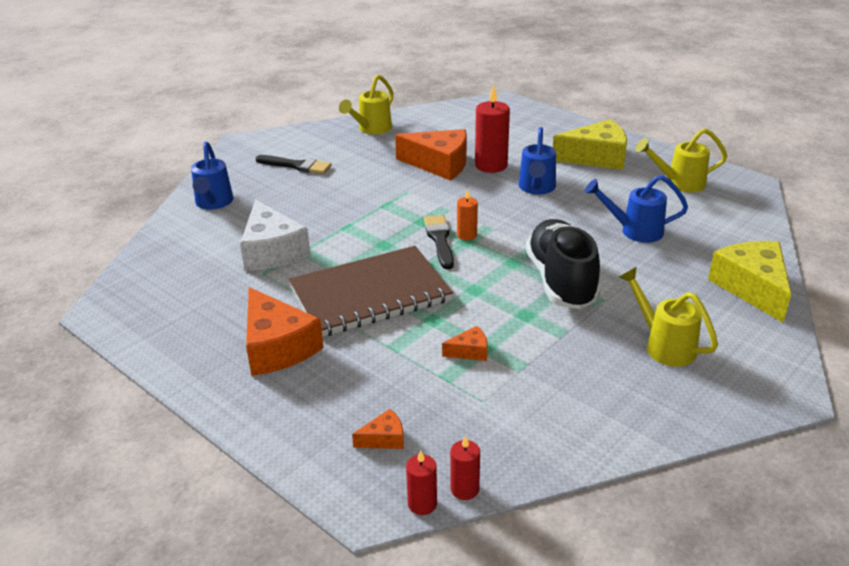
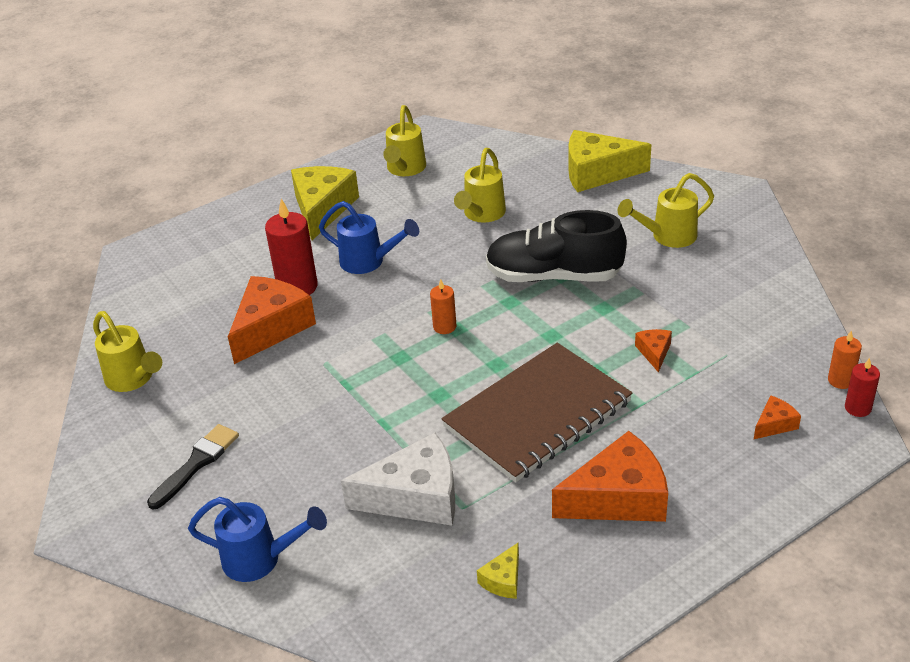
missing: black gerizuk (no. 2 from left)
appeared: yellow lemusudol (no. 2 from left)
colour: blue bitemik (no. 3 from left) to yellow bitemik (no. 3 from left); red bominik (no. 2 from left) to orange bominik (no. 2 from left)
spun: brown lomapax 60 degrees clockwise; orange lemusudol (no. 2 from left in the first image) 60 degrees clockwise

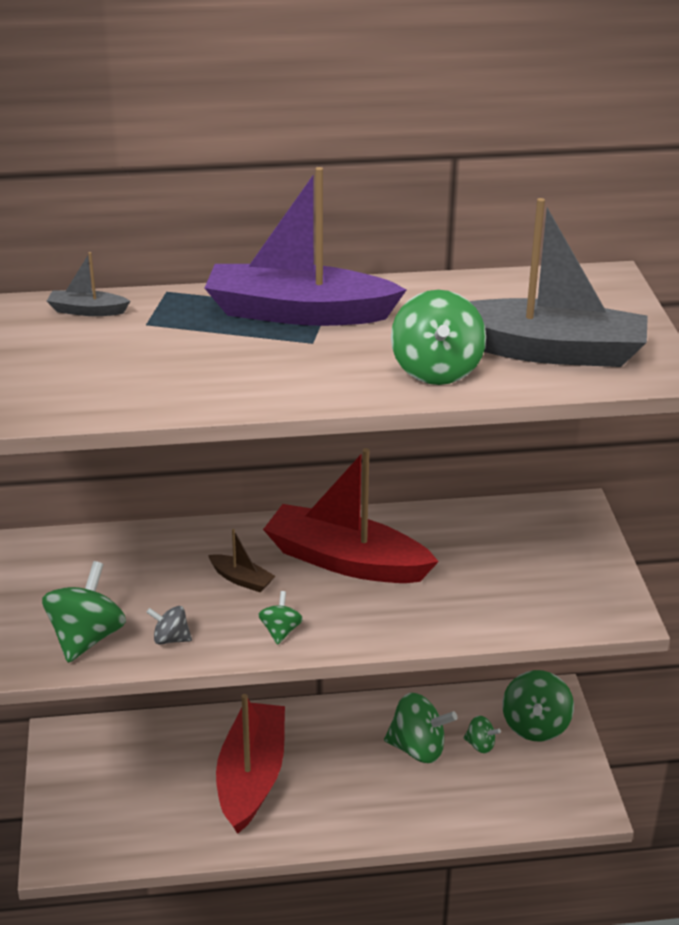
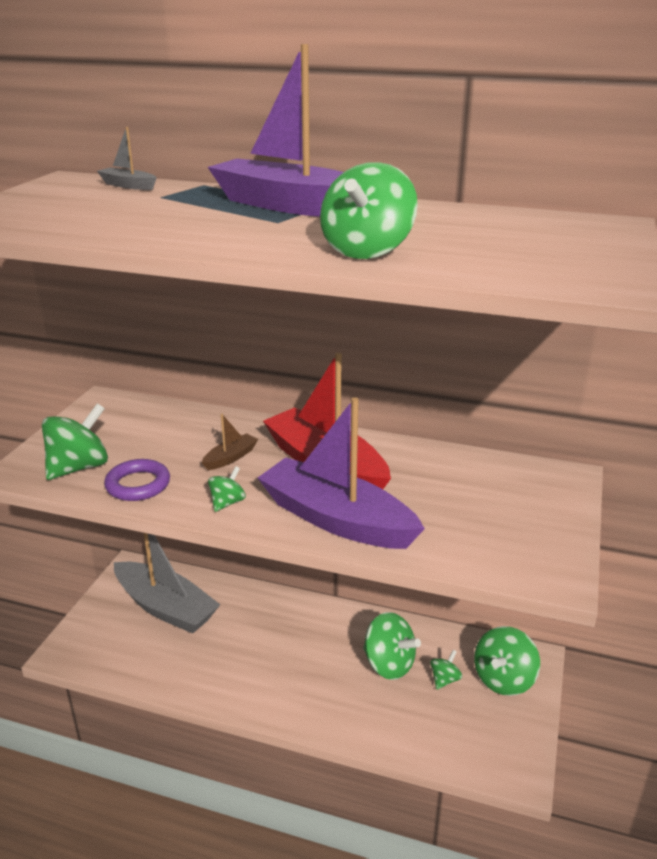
missing: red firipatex (no. 1 from left)
appeared: purple firipatex (no. 2 from left)
relocated: grey firipatex (no. 2 from left)
exchanged: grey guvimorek to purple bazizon
spun: brown firipatex 105 degrees counterclockwise; green guvimorek (no. 5 from left) 105 degrees counterclockwise

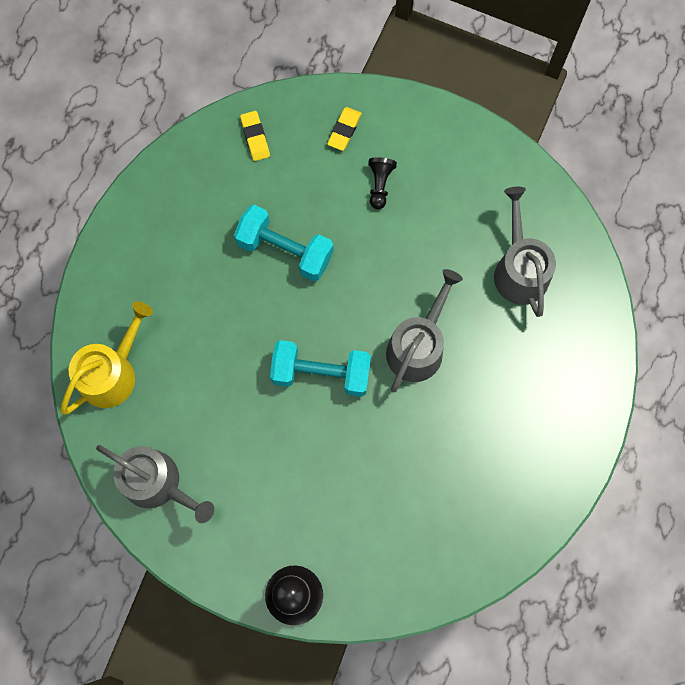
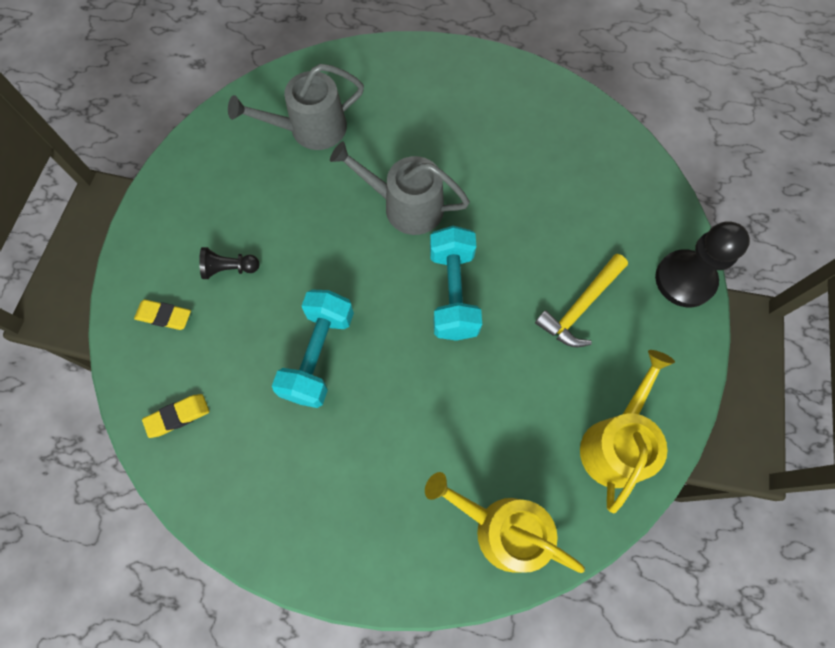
appeared: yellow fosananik
colour: grey bitemik (no. 1 from left) to yellow bitemik (no. 2 from left)

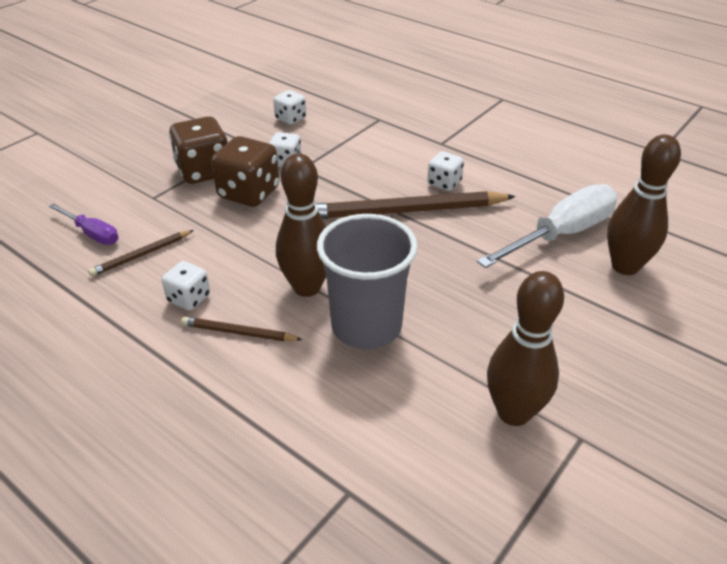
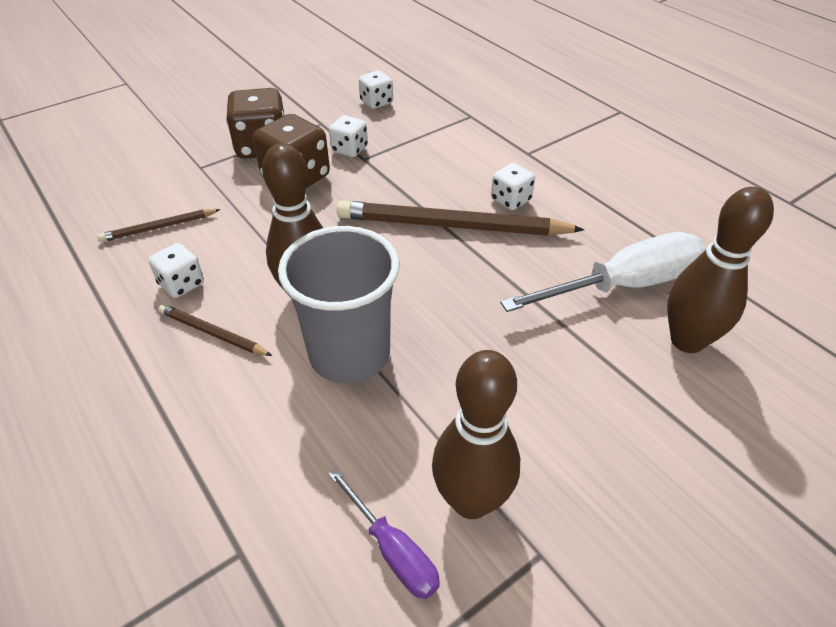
relocated: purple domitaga

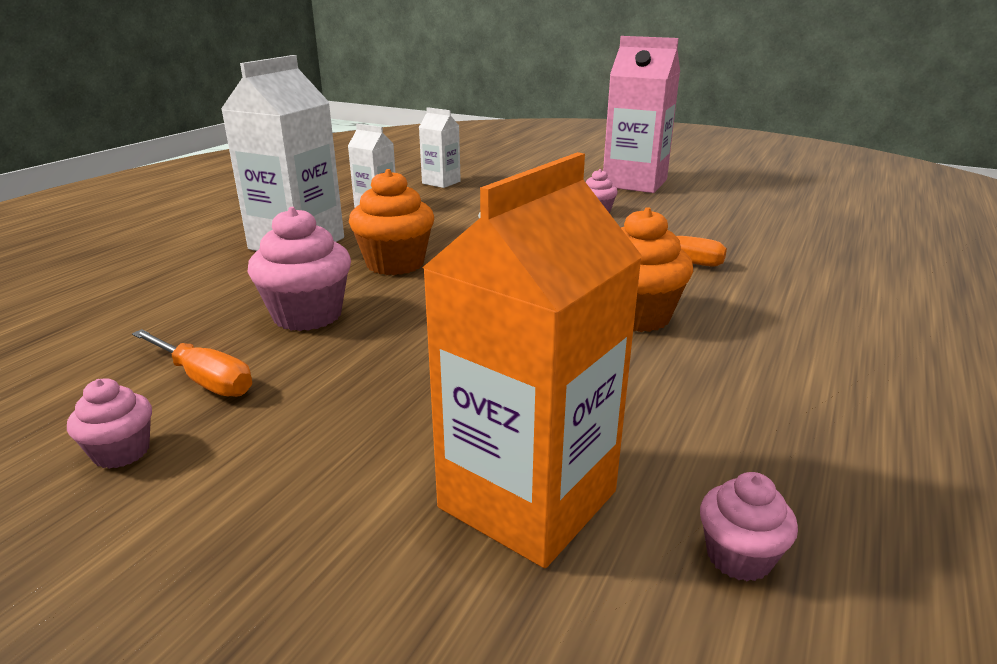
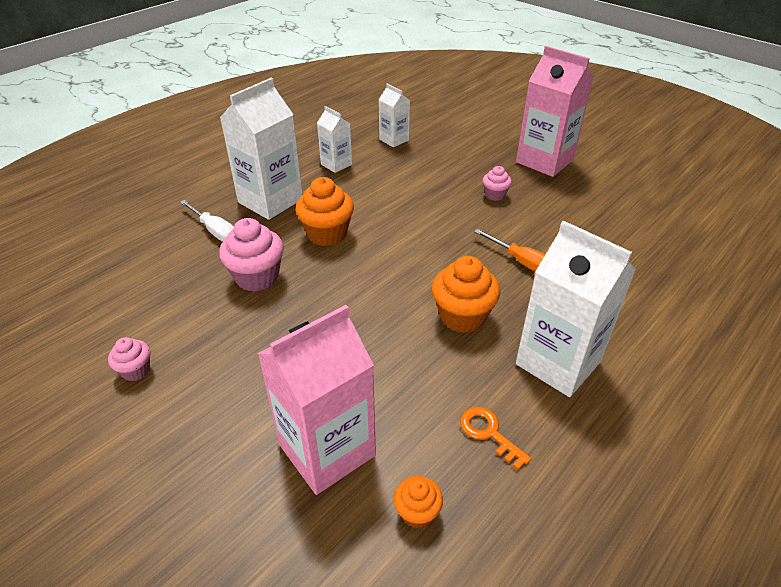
missing: orange domitaga (no. 1 from left)
appeared: white domitaga; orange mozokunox; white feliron (no. 4 from left)
colour: orange feliron to pink feliron (no. 1 from left); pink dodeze (no. 4 from left) to orange dodeze (no. 2 from left)

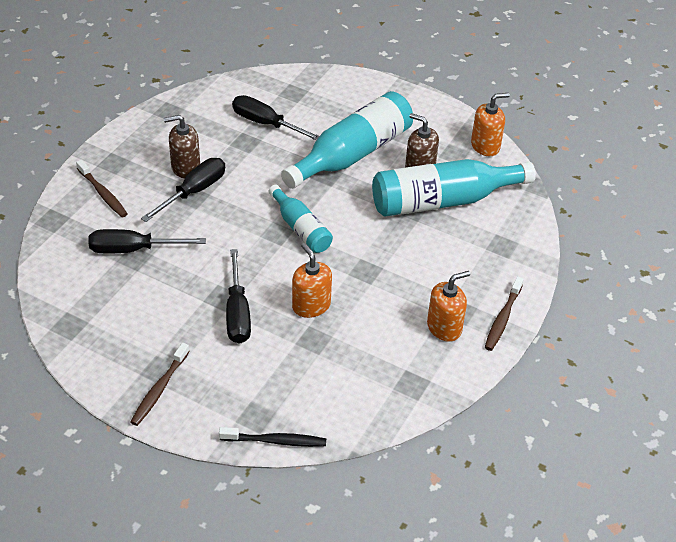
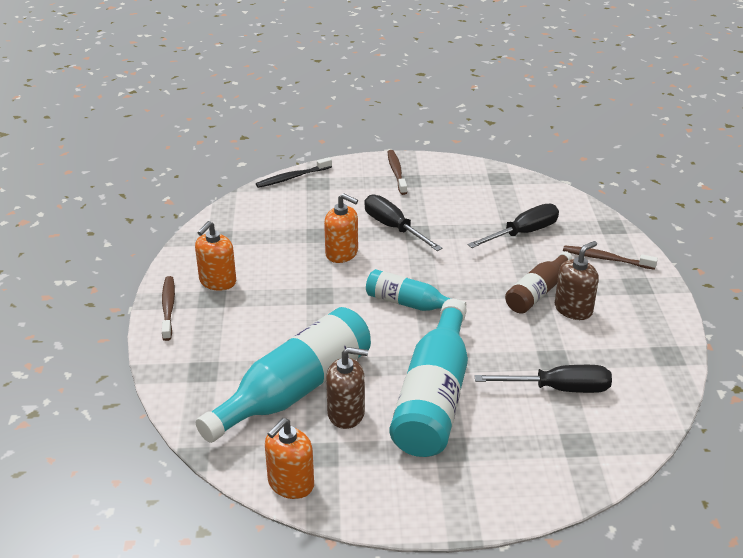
exchanged: black domitaga (no. 2 from left) to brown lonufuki

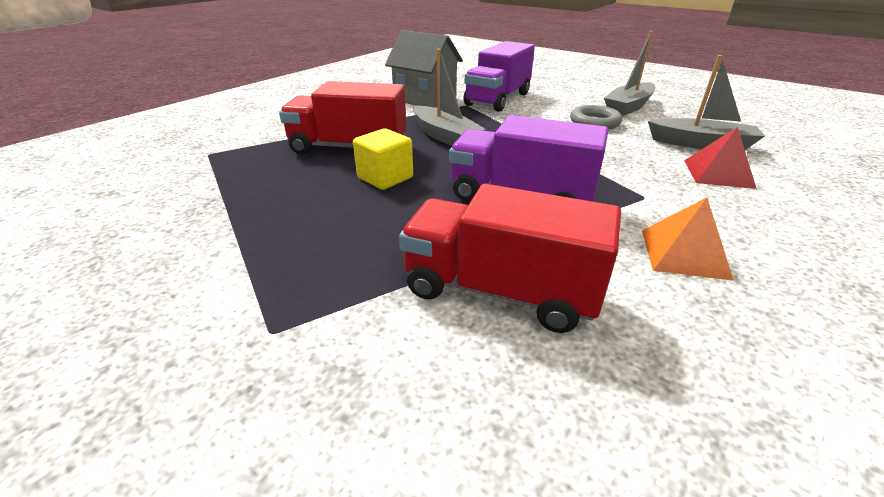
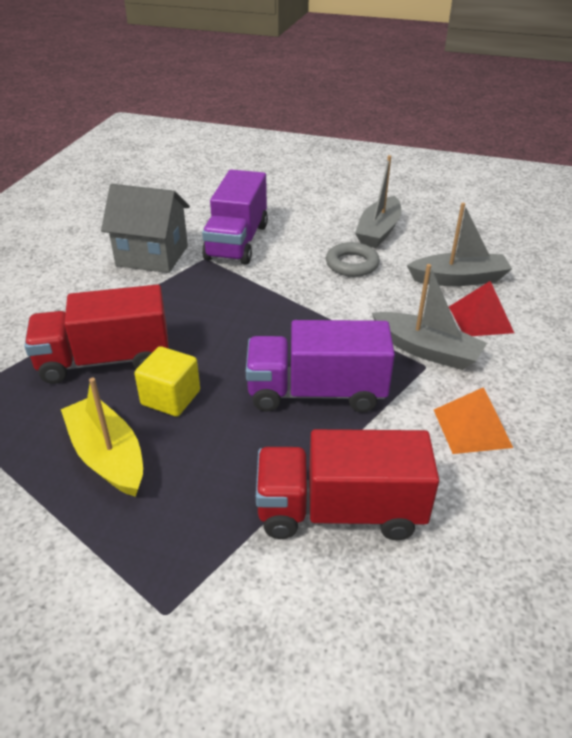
appeared: yellow firipatex
relocated: grey firipatex (no. 1 from left in the first image) to grey firipatex (no. 2 from left)

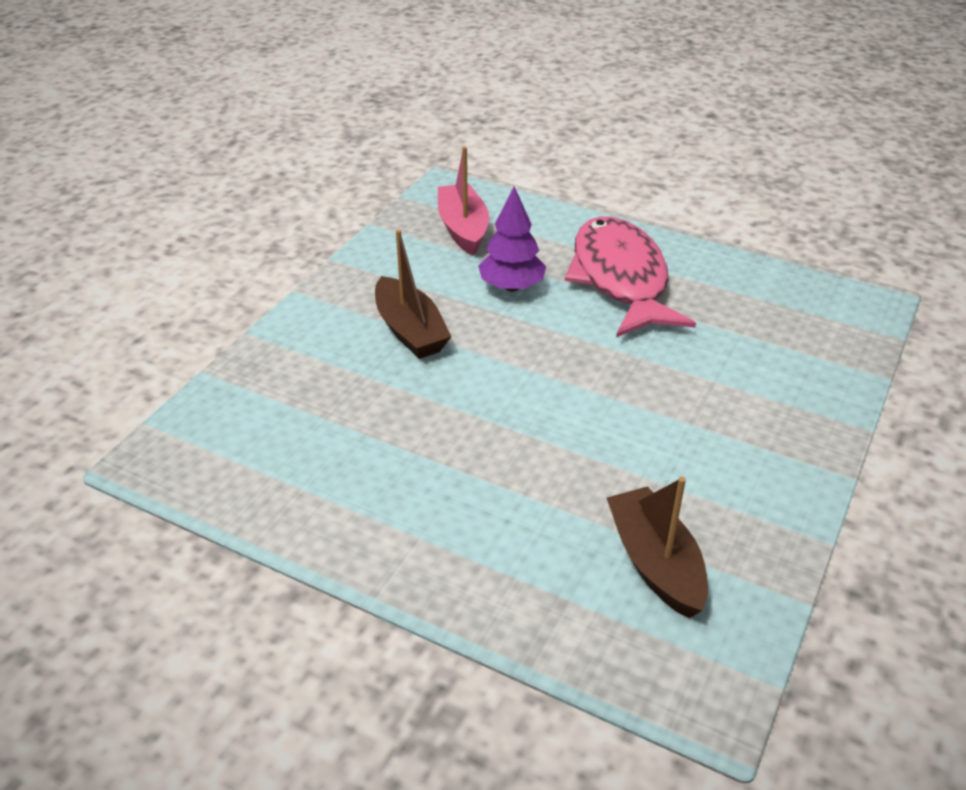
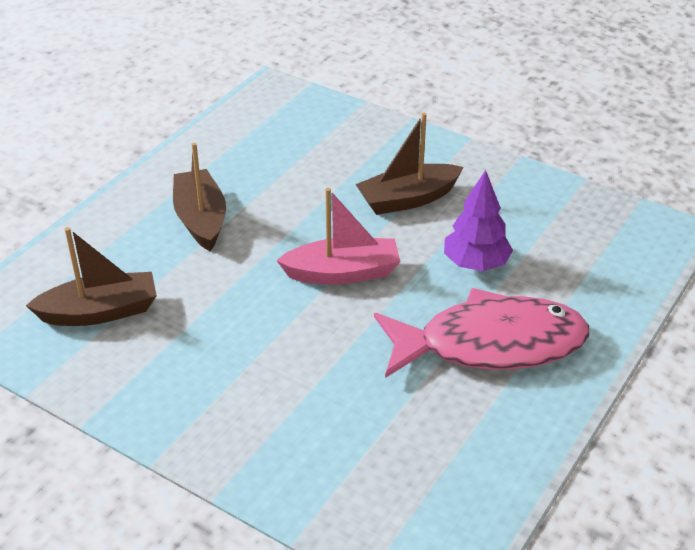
appeared: brown firipatex (no. 2 from left)
relocated: pink firipatex

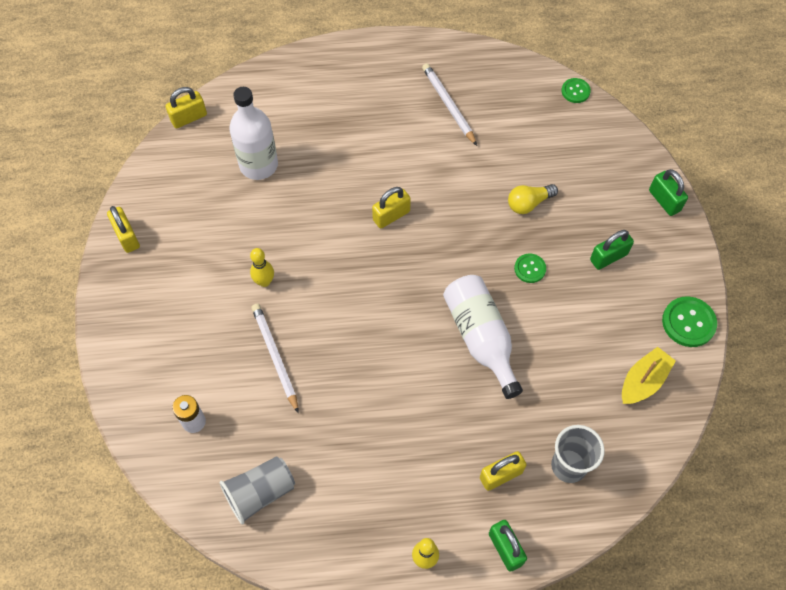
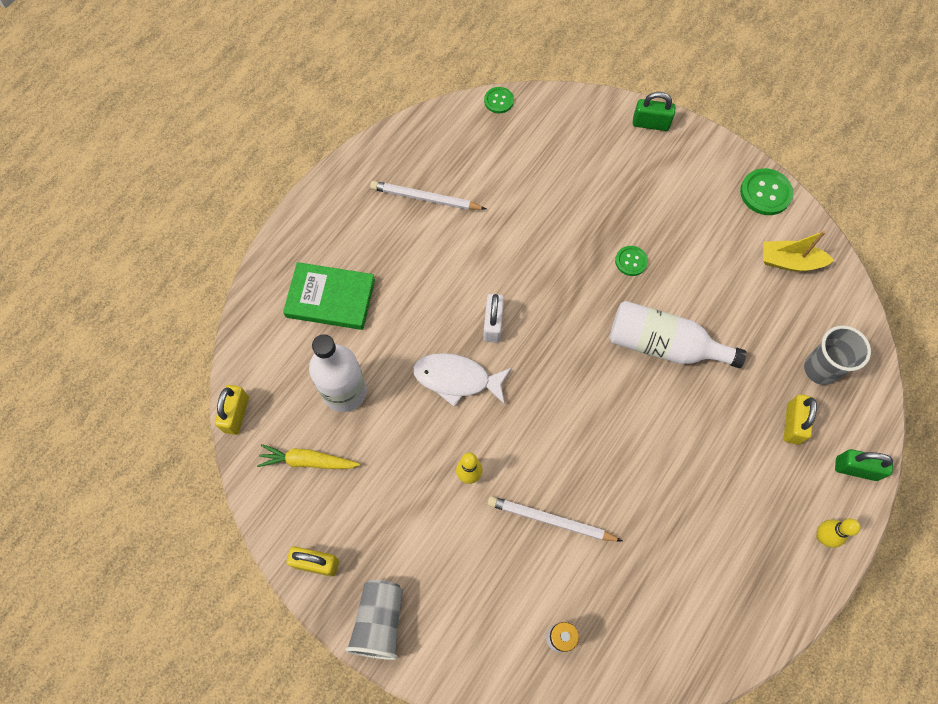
missing: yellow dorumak; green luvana (no. 2 from left)
appeared: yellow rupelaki; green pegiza; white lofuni
relocated: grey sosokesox (no. 1 from left)
colour: yellow luvana (no. 3 from left) to white luvana
spun: yellow firipatex 75 degrees counterclockwise

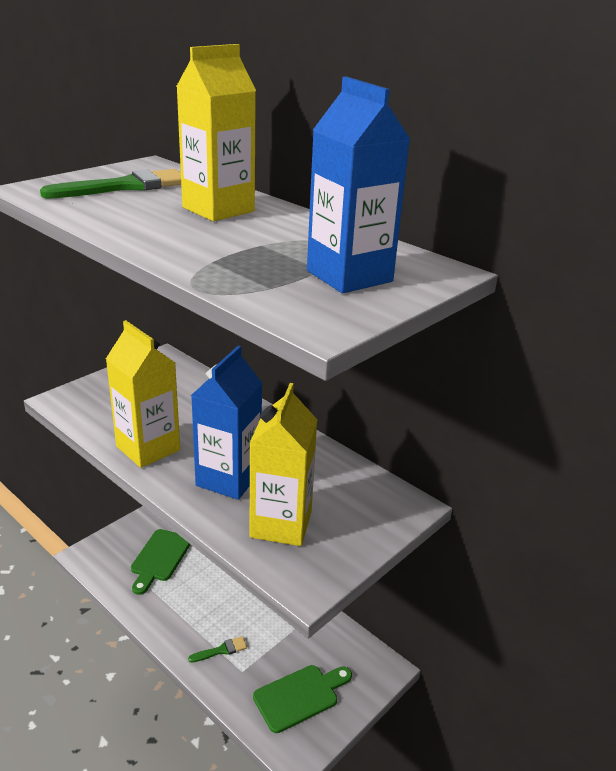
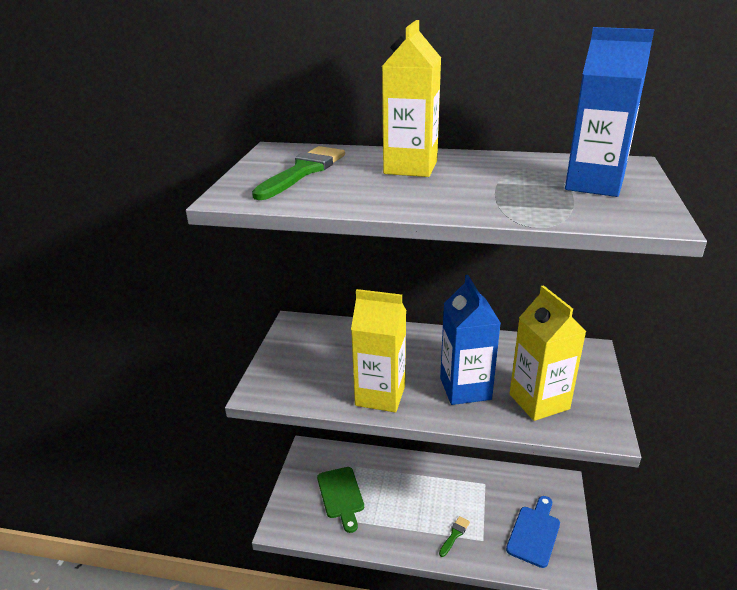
colour: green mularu (no. 2 from left) to blue mularu

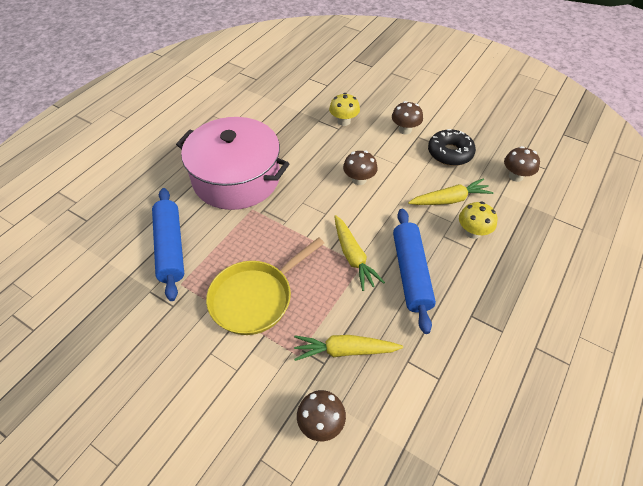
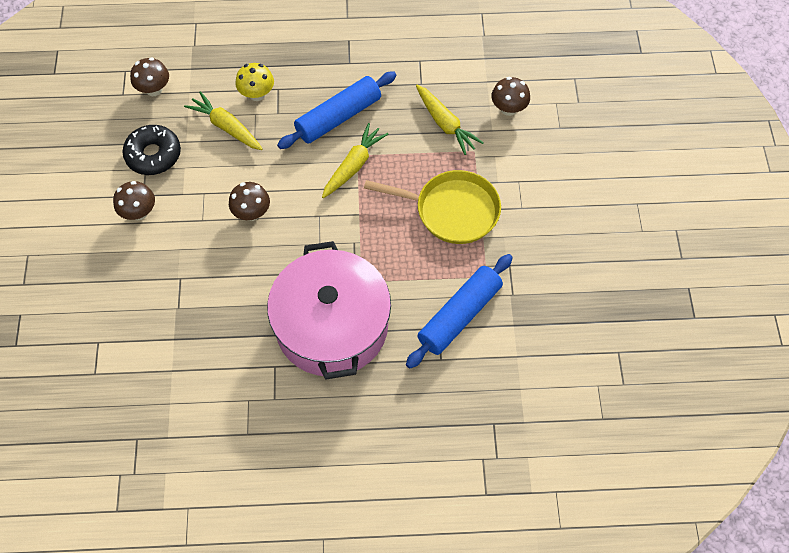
missing: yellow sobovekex (no. 1 from left)

